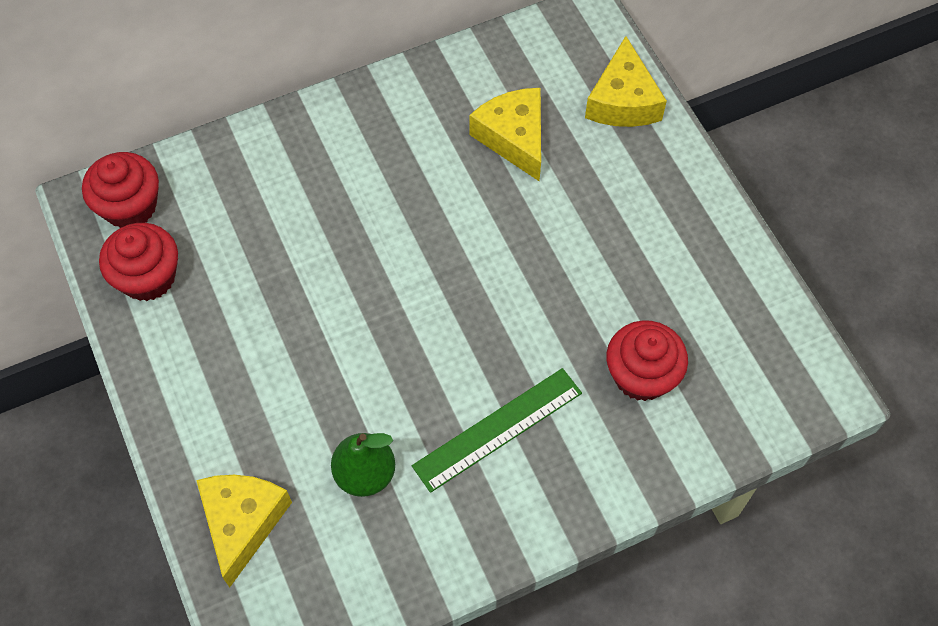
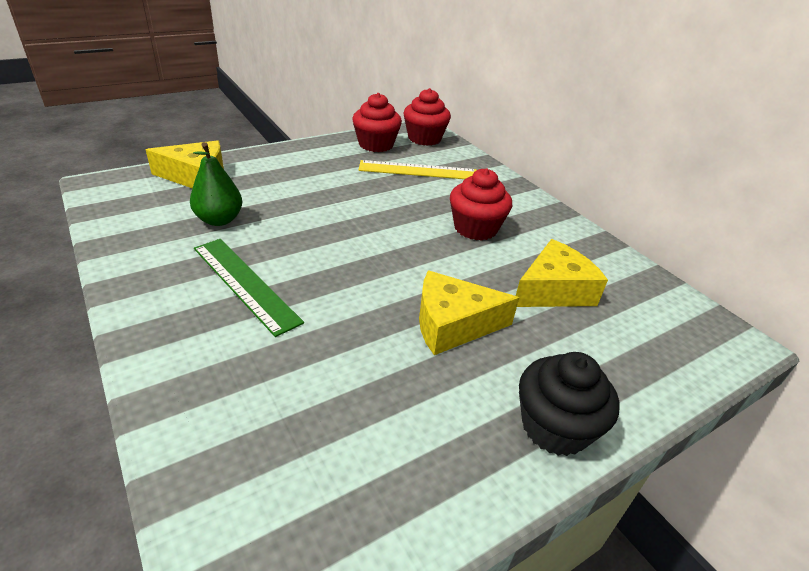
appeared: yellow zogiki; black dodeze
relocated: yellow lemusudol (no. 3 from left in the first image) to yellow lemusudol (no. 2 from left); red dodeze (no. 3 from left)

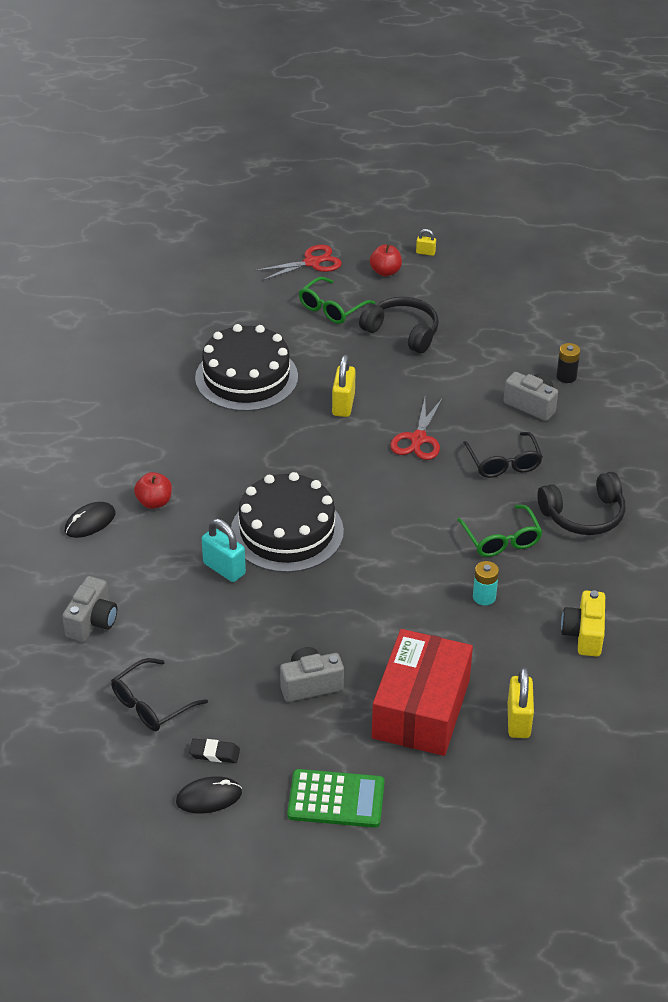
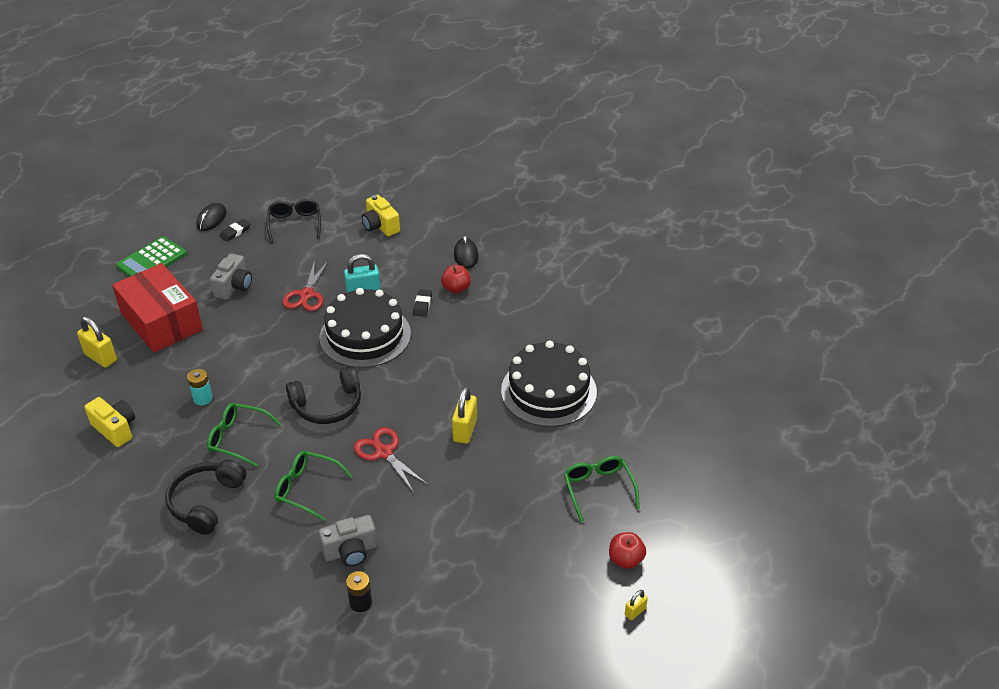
appeared: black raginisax (no. 2 from left)
relocated: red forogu (no. 1 from left); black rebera (no. 1 from left in the first image) to black rebera (no. 2 from left)
colour: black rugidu (no. 2 from left) to green rugidu (no. 2 from left); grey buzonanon (no. 1 from left) to yellow buzonanon (no. 2 from left)
spun: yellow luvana (no. 1 from left in the first image) 60 degrees clockwise

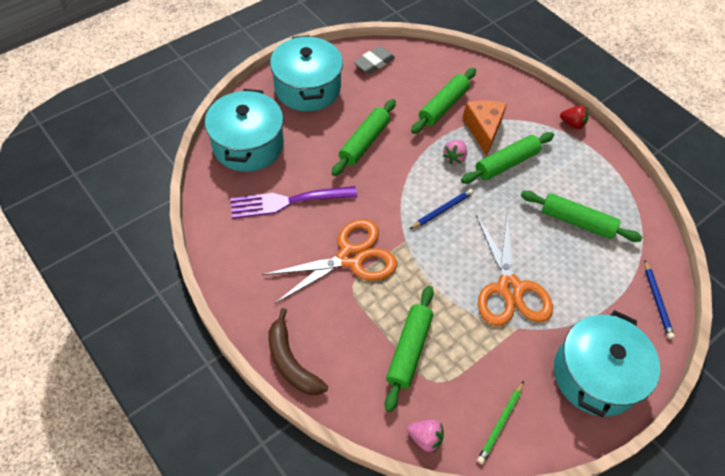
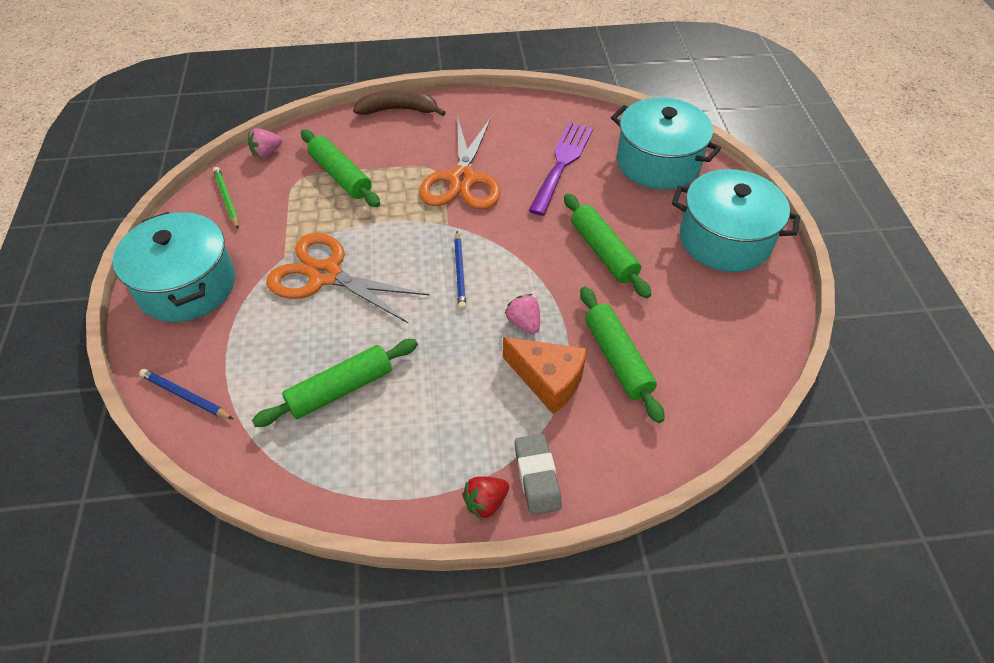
missing: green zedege (no. 4 from left)
relocated: grey raginisax

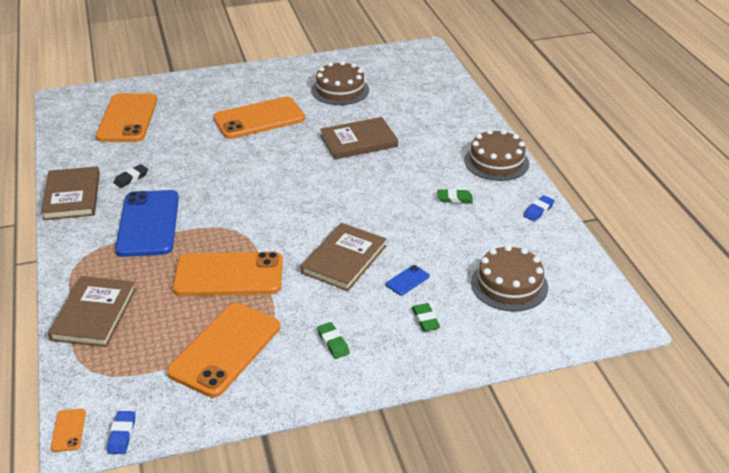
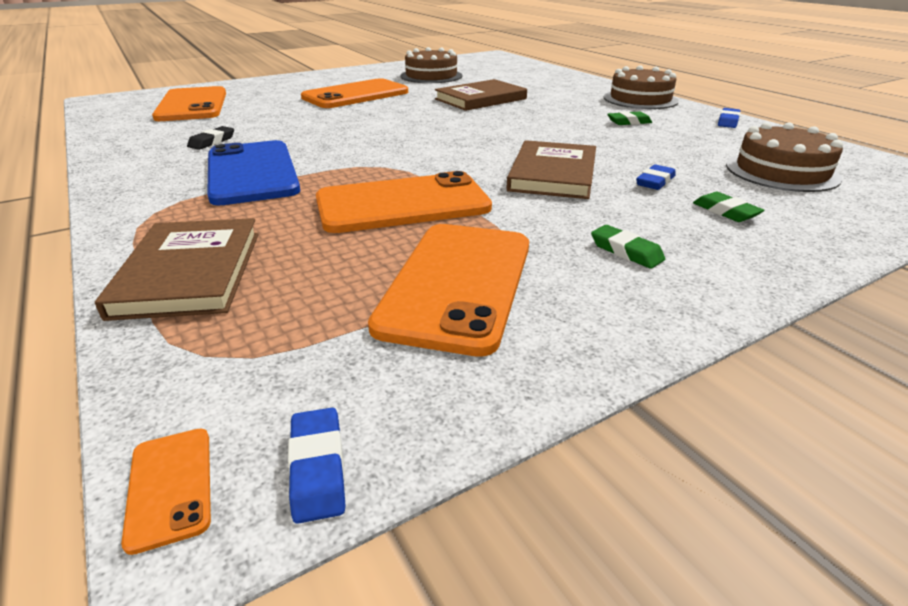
missing: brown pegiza (no. 1 from left)
exchanged: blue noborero (no. 2 from left) to blue raginisax (no. 2 from left)

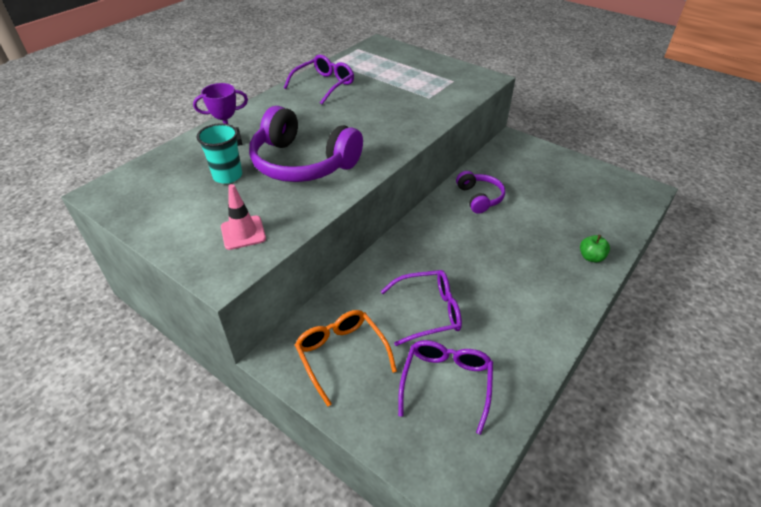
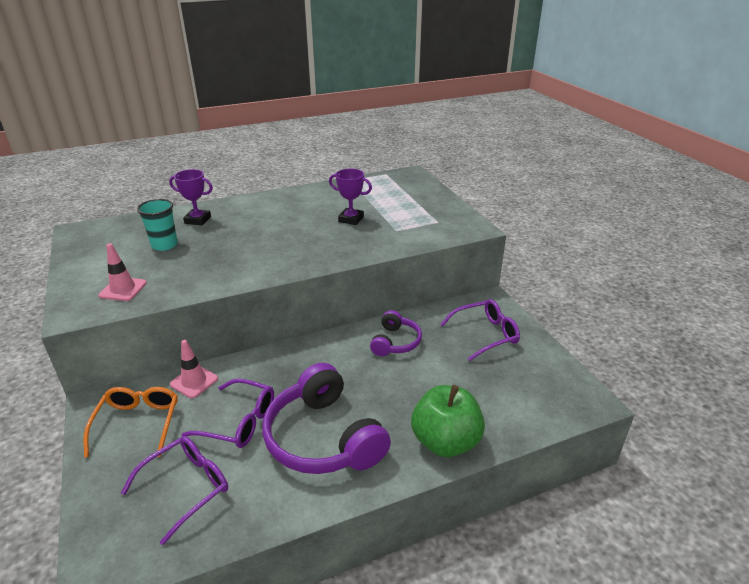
appeared: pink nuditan (no. 2 from left); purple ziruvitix (no. 2 from left)
relocated: purple rebera (no. 1 from left); purple rugidu (no. 1 from left in the first image) to purple rugidu (no. 3 from left)
size: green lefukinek x2.15

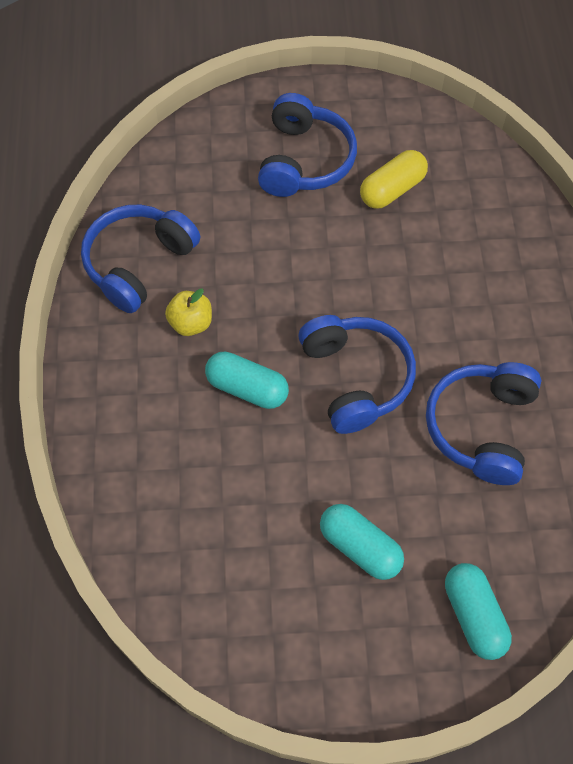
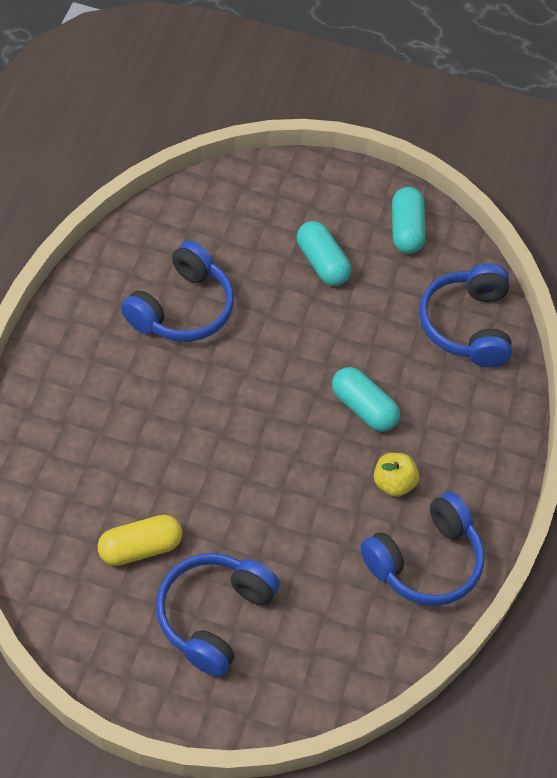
relocated: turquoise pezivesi (no. 3 from left); blue rebera (no. 3 from left in the first image) to blue rebera (no. 4 from left)

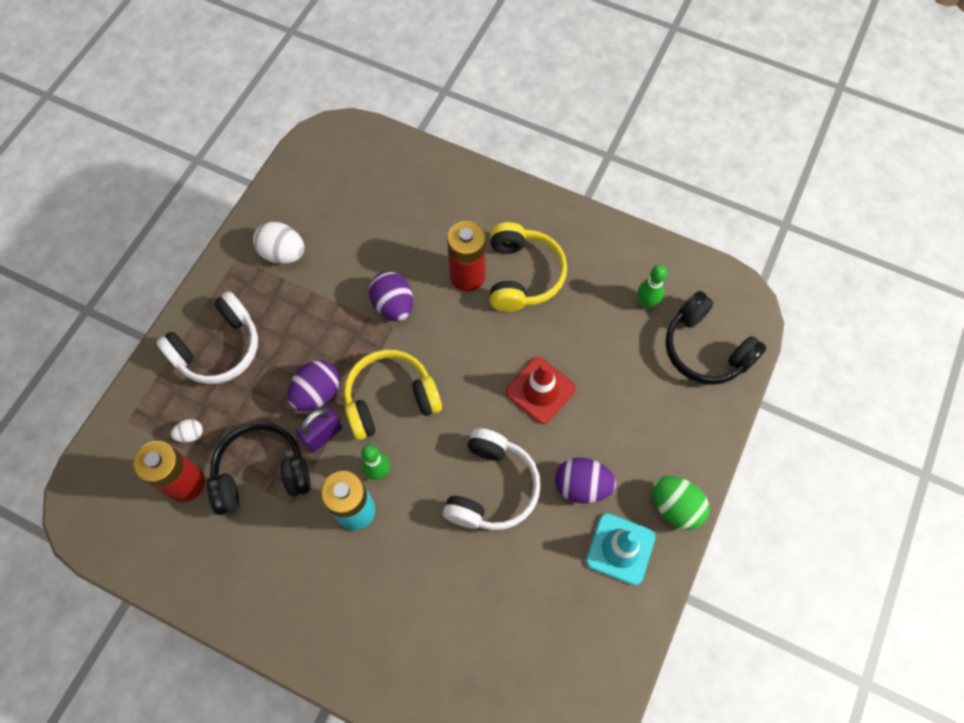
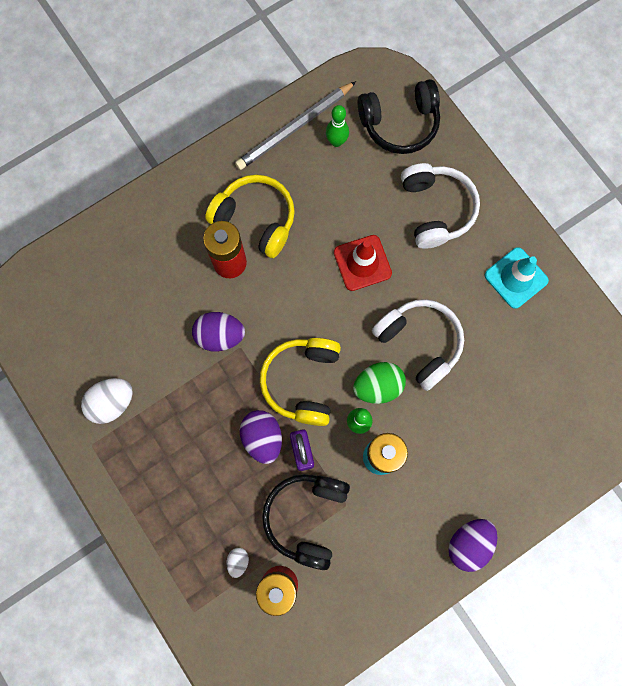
appeared: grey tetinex
relocated: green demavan; white rebera (no. 1 from left in the first image) to white rebera (no. 2 from left); purple demavan (no. 3 from left)

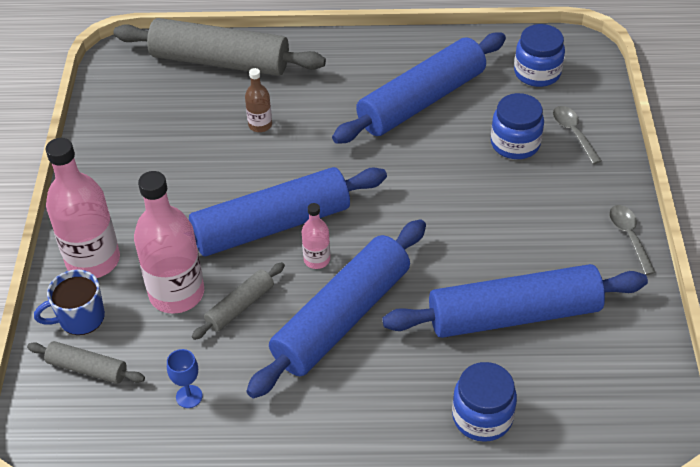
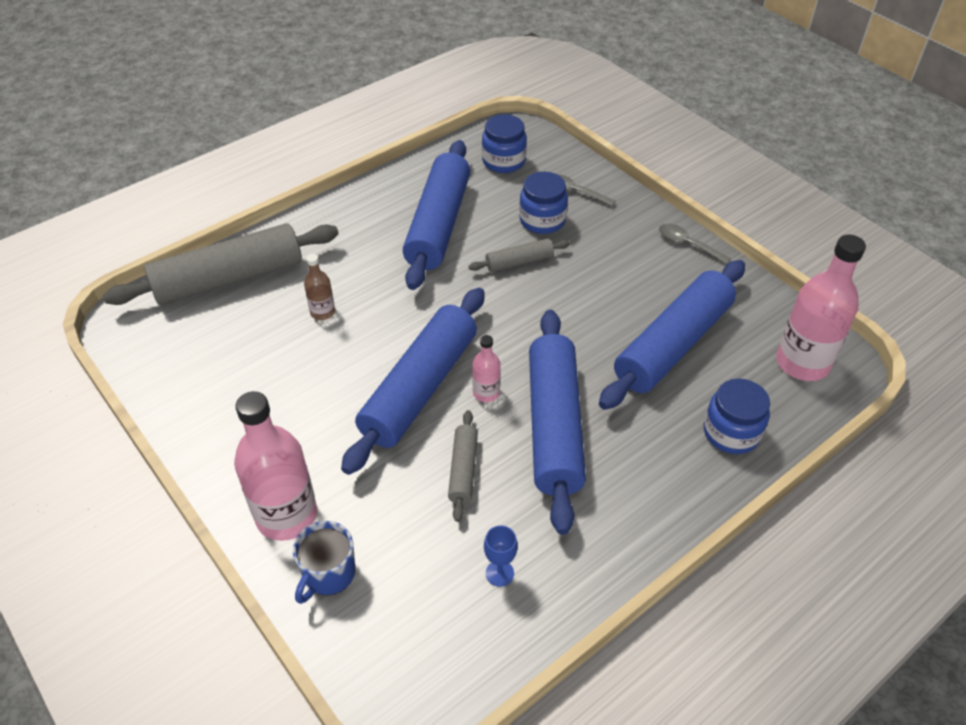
relocated: grey zedege (no. 1 from left in the first image) to grey zedege (no. 3 from left); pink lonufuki (no. 2 from left in the first image) to pink lonufuki (no. 3 from left)

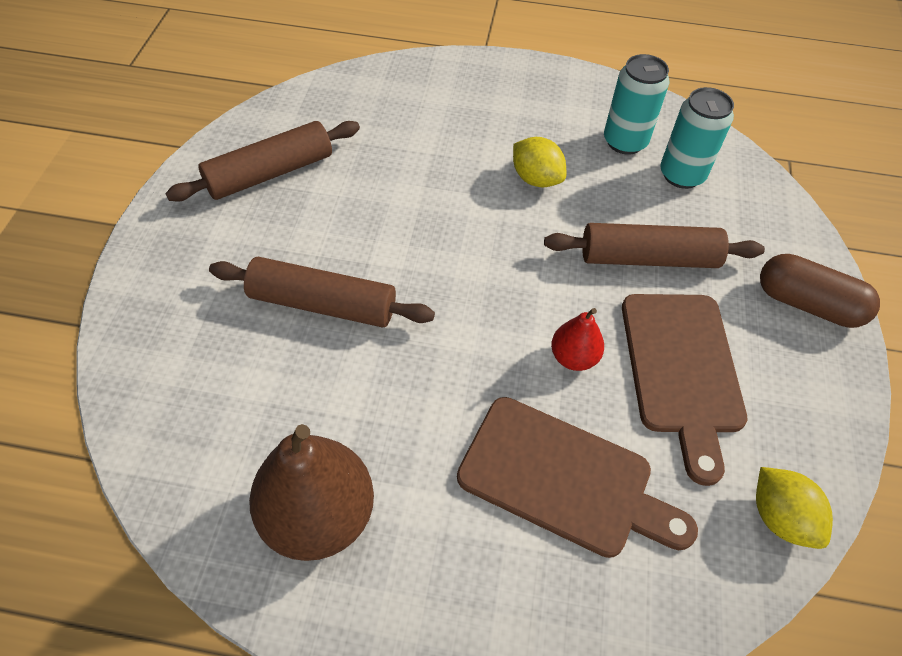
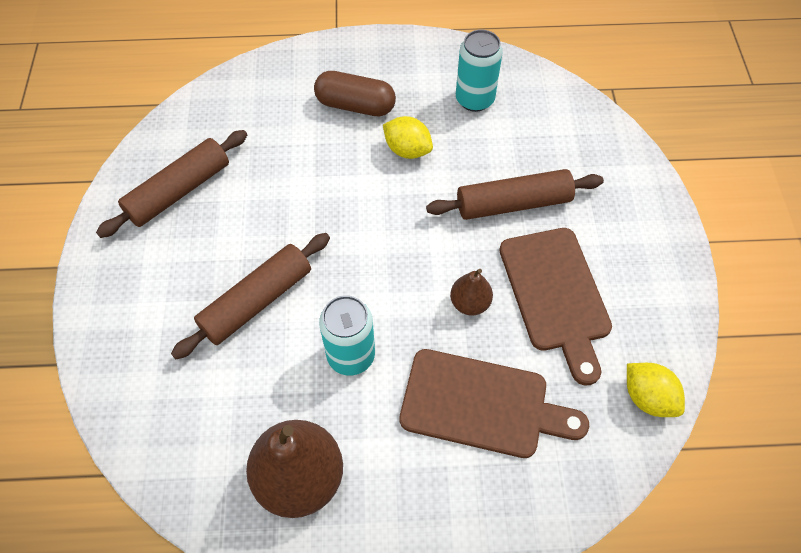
relocated: brown pezivesi; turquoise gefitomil (no. 2 from left in the first image) to turquoise gefitomil (no. 1 from left)
colour: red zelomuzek to brown zelomuzek (no. 2 from left)
spun: brown zedege (no. 2 from left) 45 degrees counterclockwise

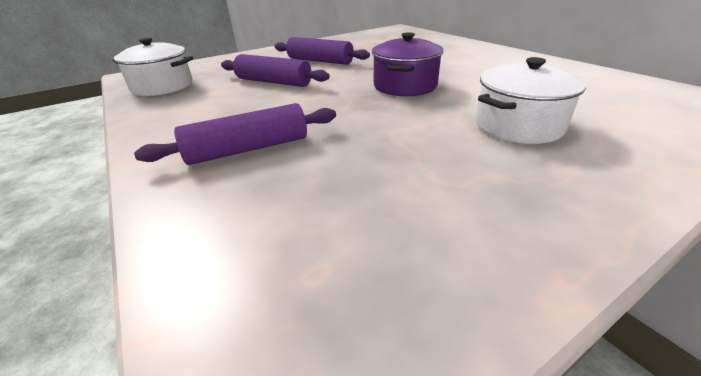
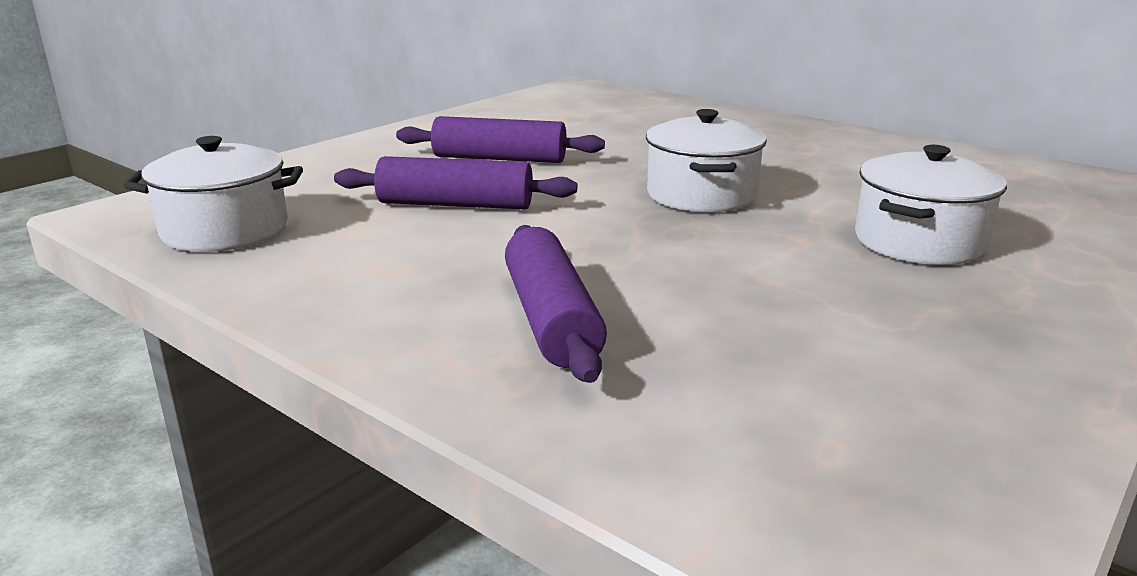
colour: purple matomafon to white matomafon (no. 2 from left)
spun: purple zedege (no. 1 from left in the first image) 60 degrees counterclockwise

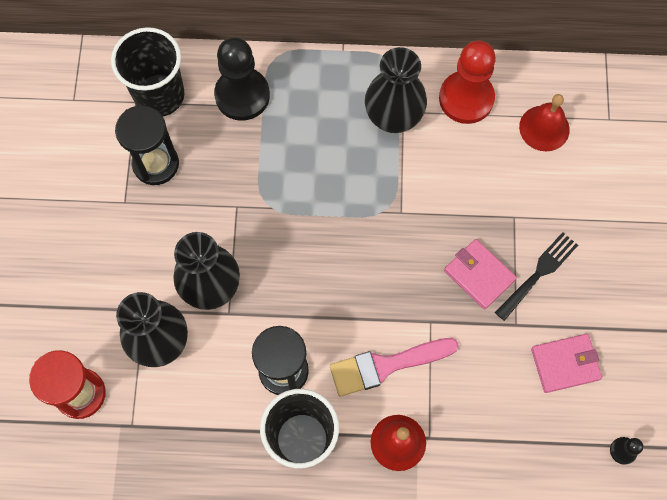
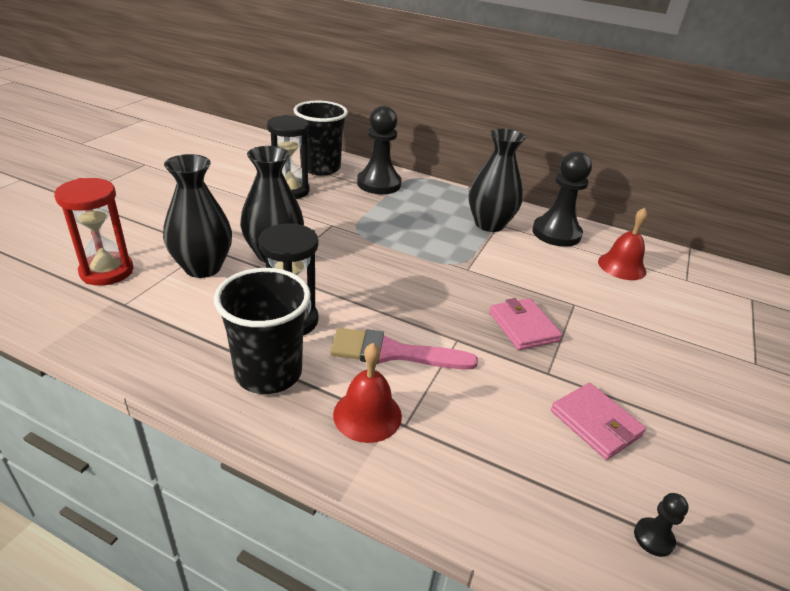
missing: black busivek
colour: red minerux to black minerux (no. 2 from left)
spun: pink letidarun (no. 2 from left) 45 degrees clockwise

